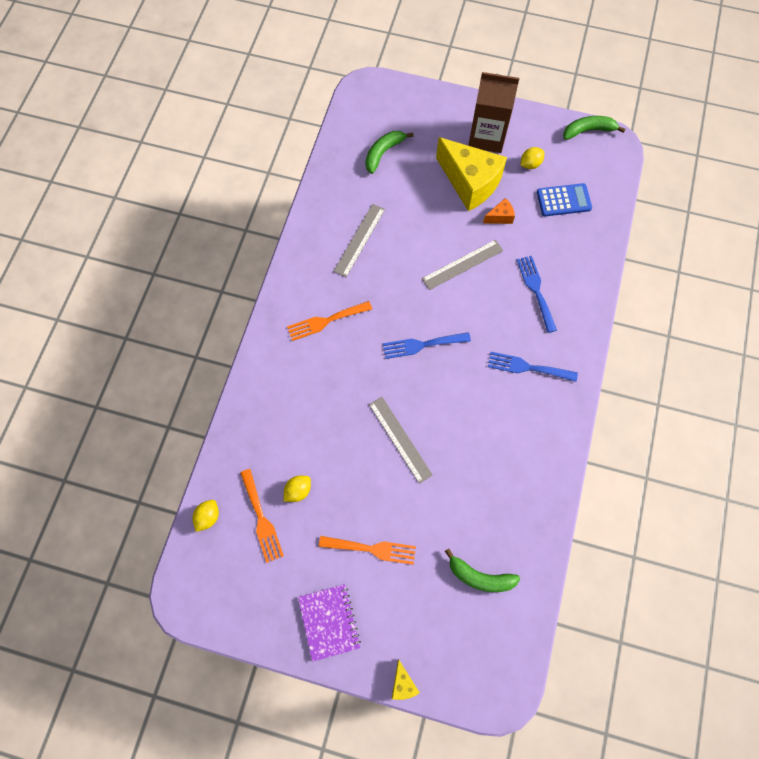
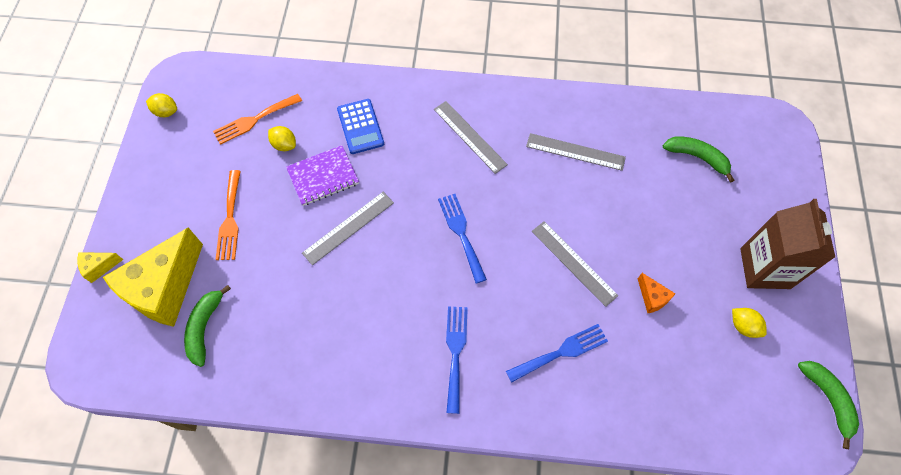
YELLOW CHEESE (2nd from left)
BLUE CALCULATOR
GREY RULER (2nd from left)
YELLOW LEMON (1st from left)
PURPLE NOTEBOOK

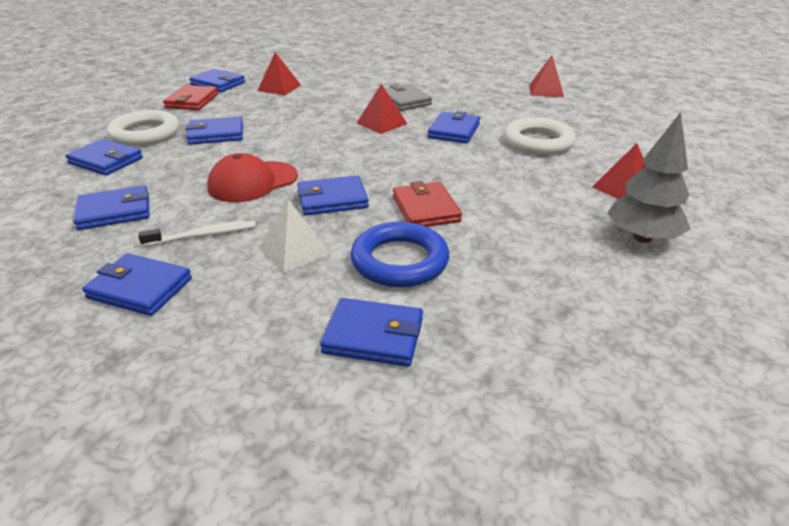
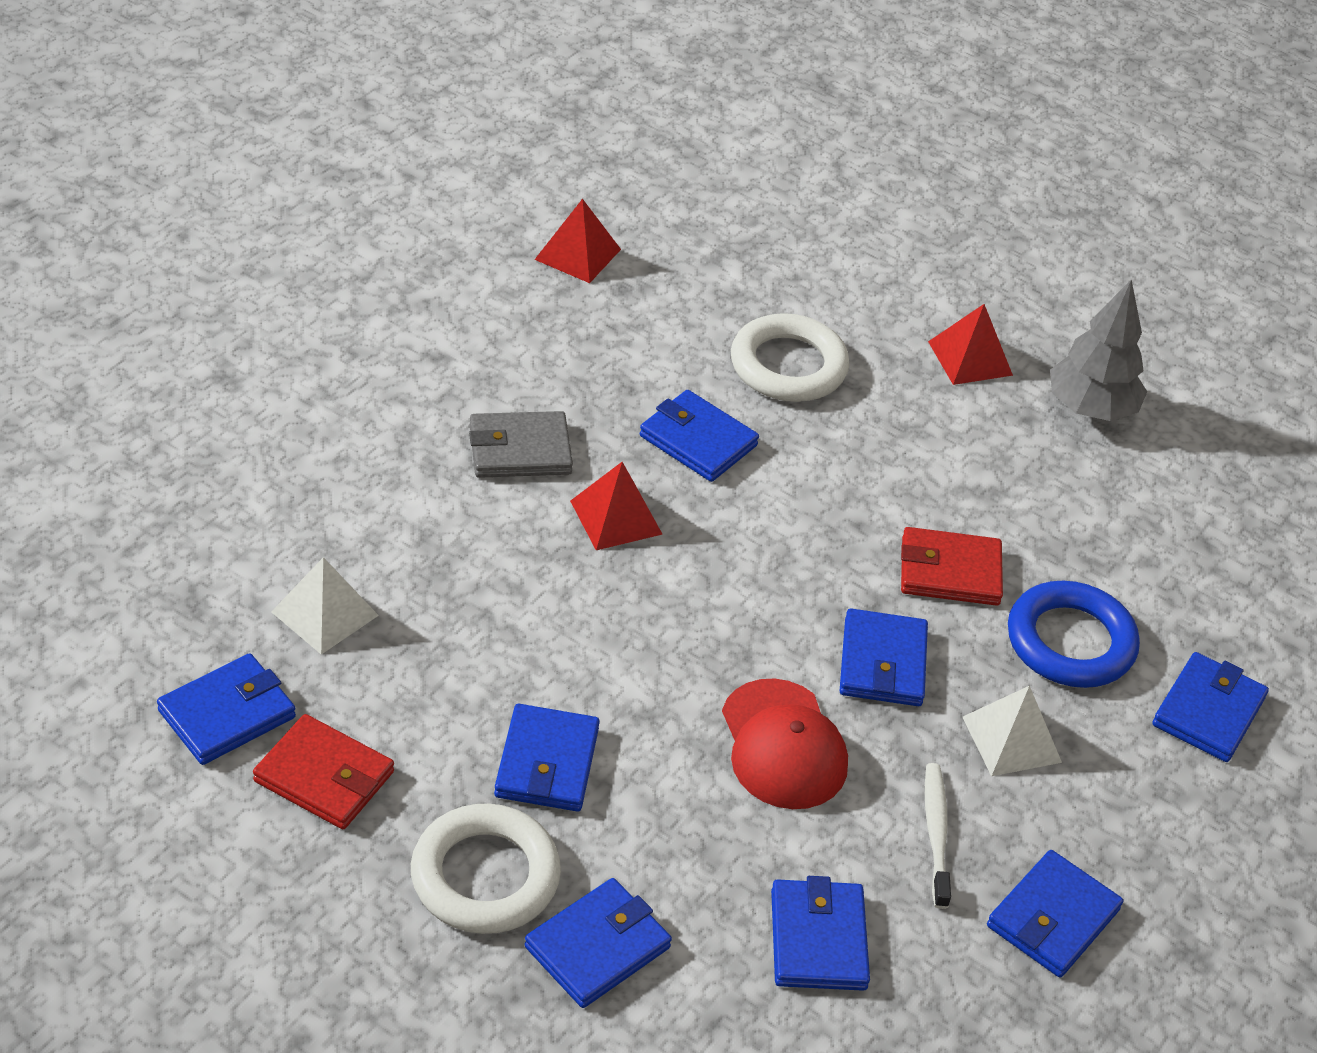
WHITE PYRAMID (1st from left)

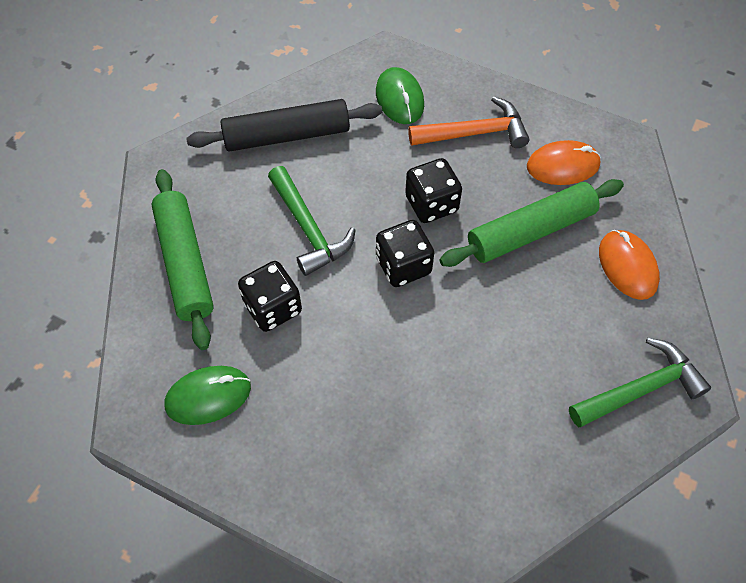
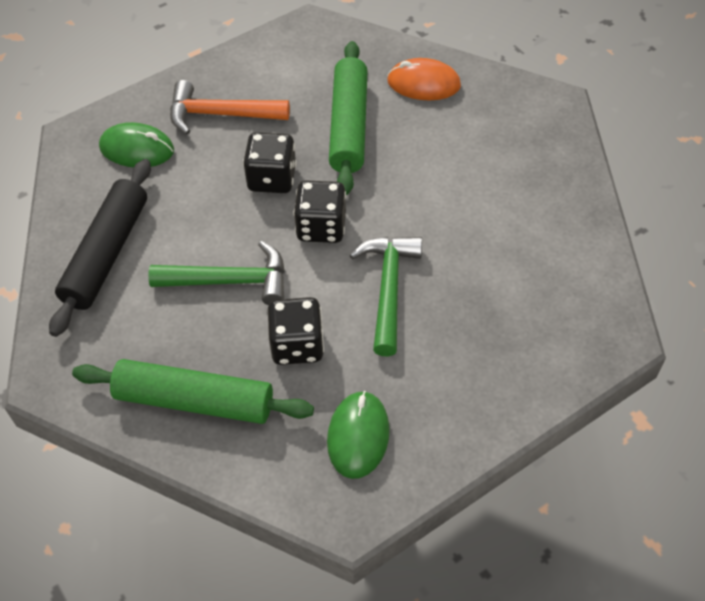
ORANGE HAMMER
ORANGE MOUSE (1st from left in the first image)
GREEN HAMMER (2nd from left)

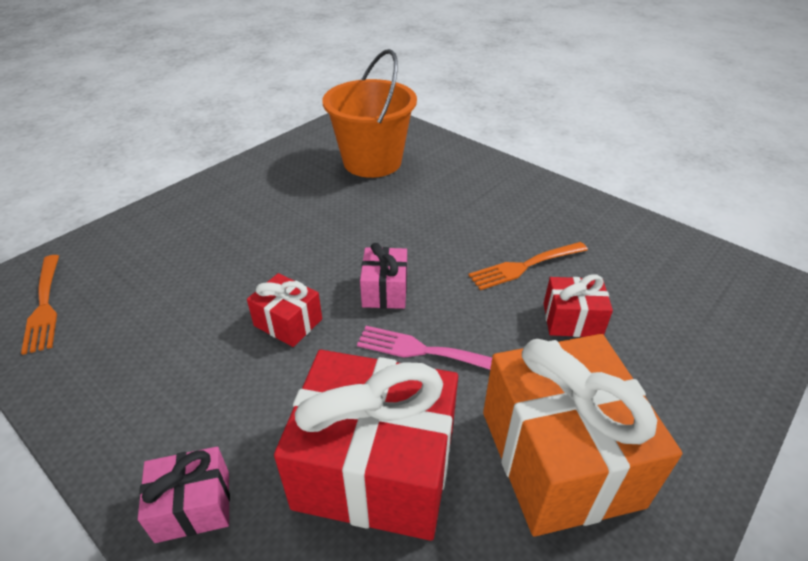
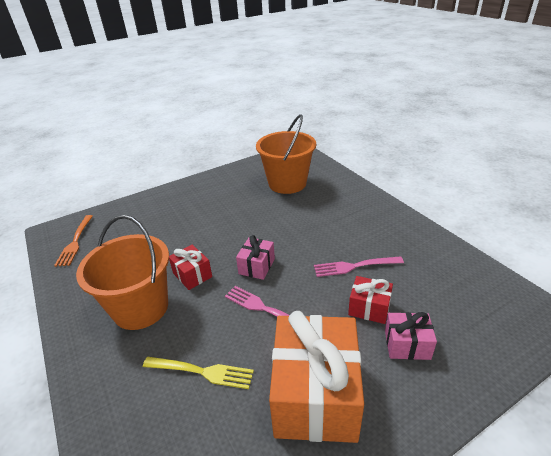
PINK FORK (2nd from left)
YELLOW FORK
PINK GIFT (2nd from left)
ORANGE BUCKET (1st from left)

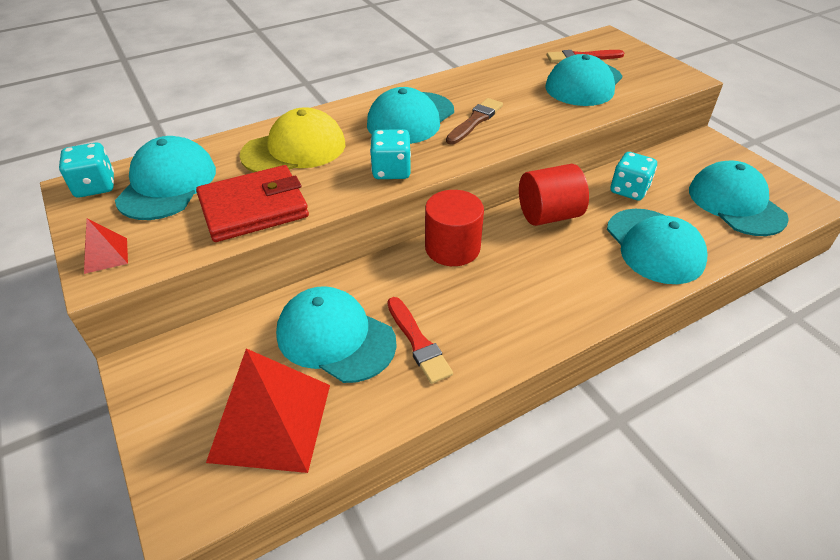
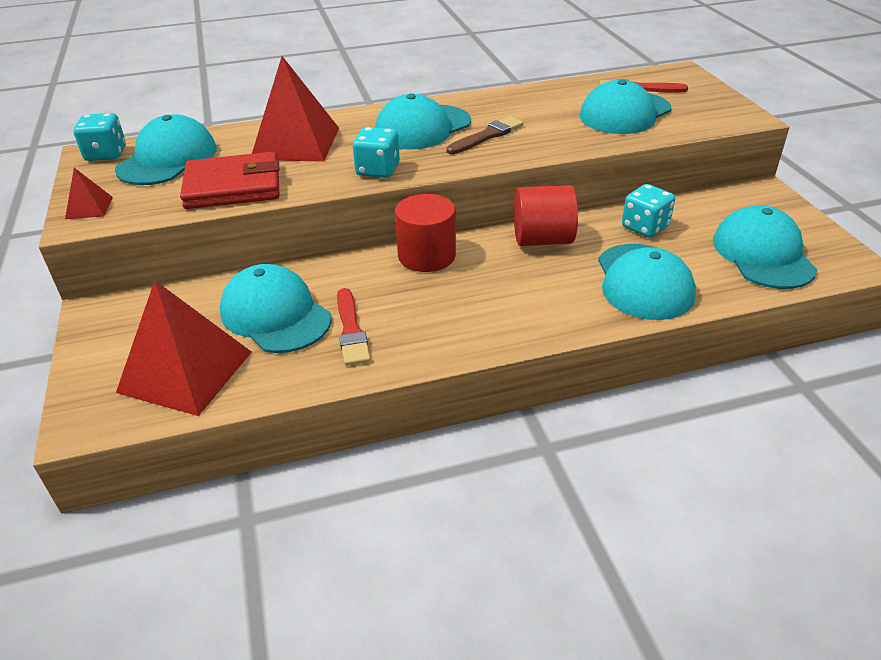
RED PYRAMID (3rd from left)

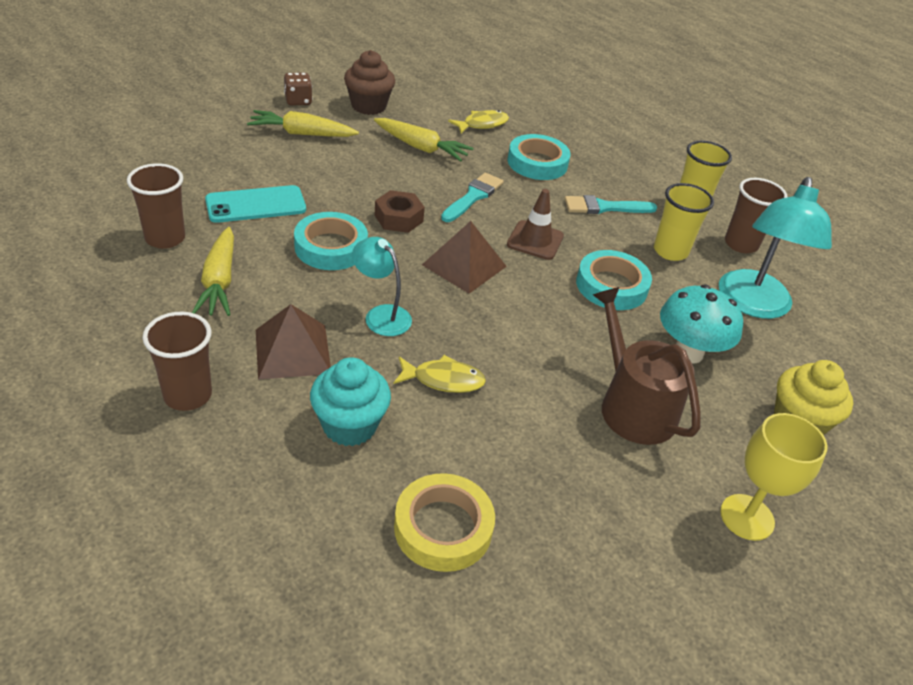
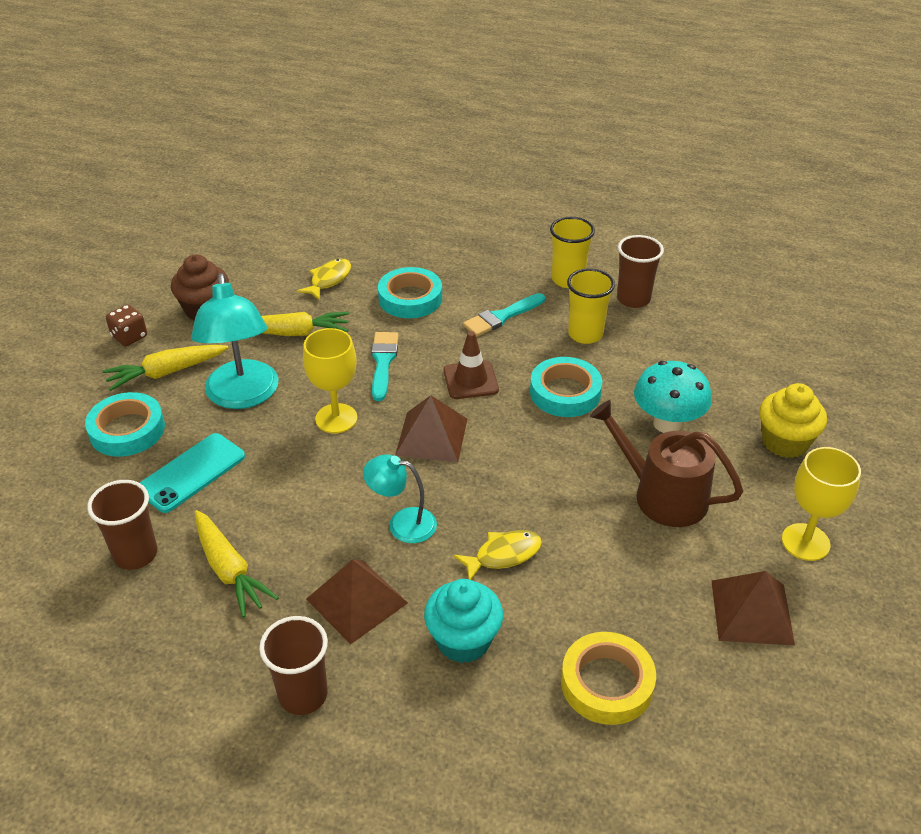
TURQUOISE LAMP (1st from left)
YELLOW GOBLET (1st from left)
TURQUOISE TAPE (1st from left)
BROWN PYRAMID (3rd from left)

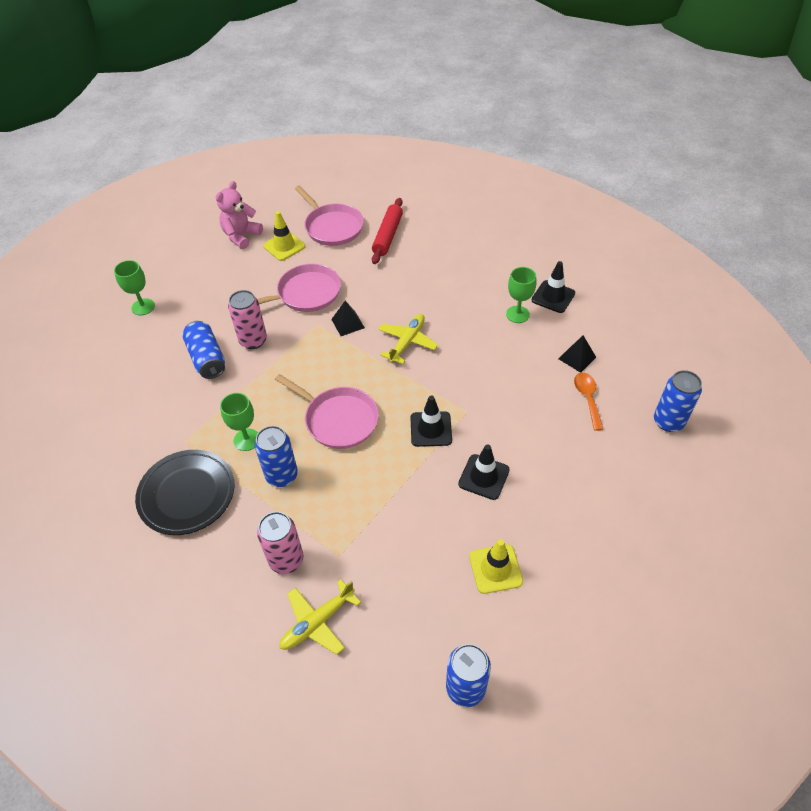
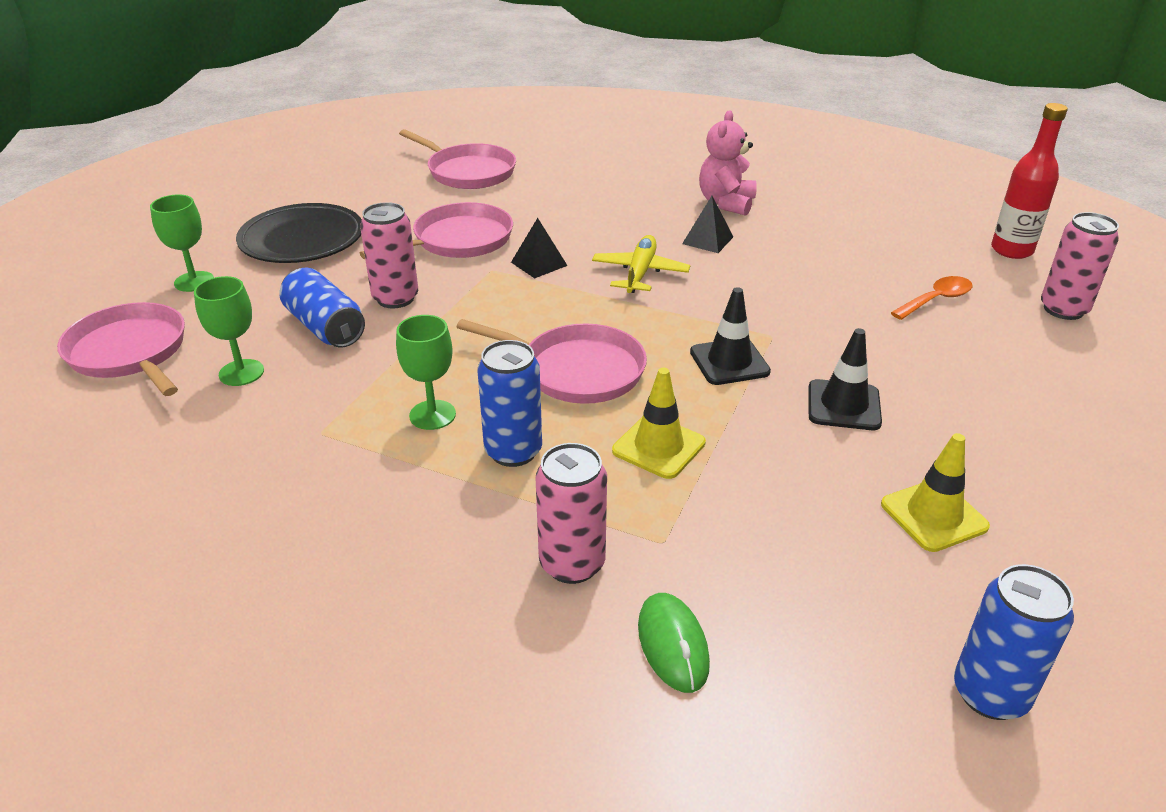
PINK TEDDY BEAR
RED ROLLING PIN
YELLOW TRAFFIC CONE (1st from left)
BLACK TRAFFIC CONE (3rd from left in the first image)
GREEN GOBLET (2nd from left)
BLACK PYRAMID (2nd from left)
PINK CAN (3rd from left)
ORANGE SPOON
BLACK PLATE
GREEN MOUSE
RED BOTTLE
PINK PAN (1st from left)

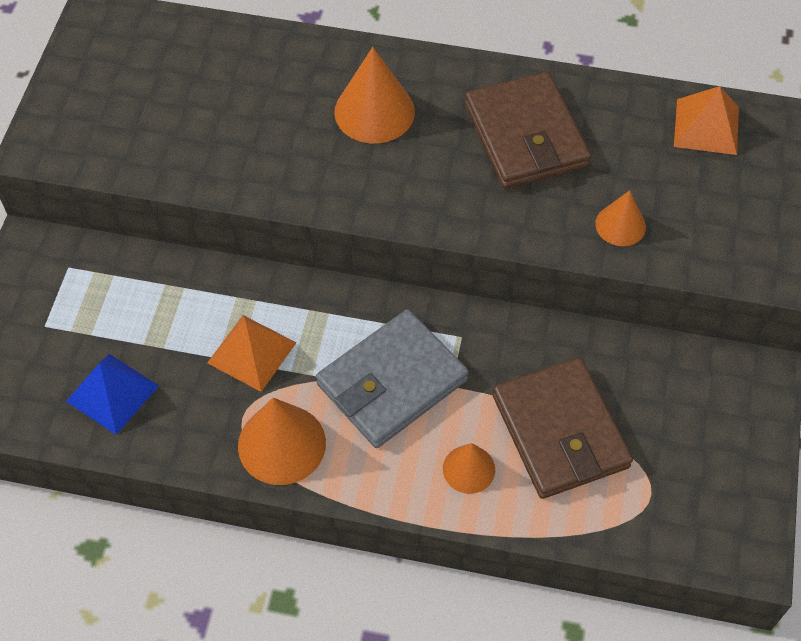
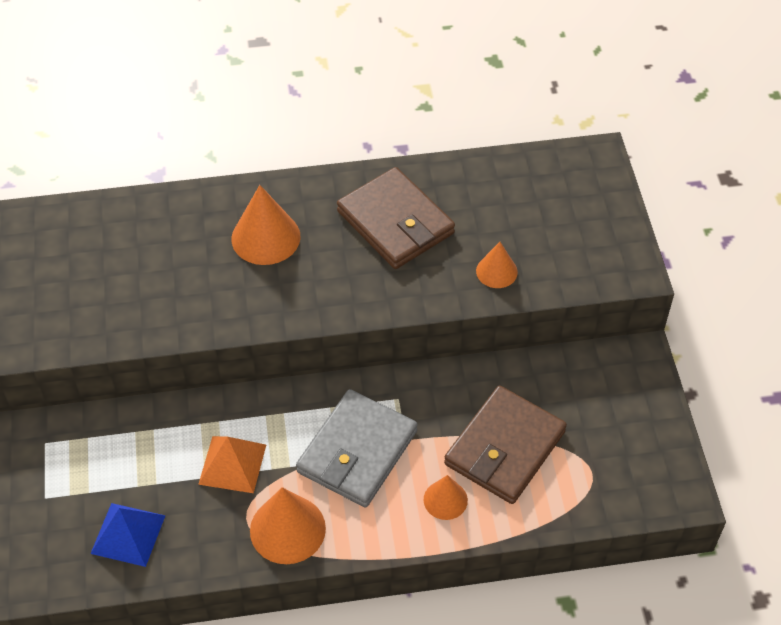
ORANGE PYRAMID (2nd from left in the first image)
BROWN WALLET (2nd from left)

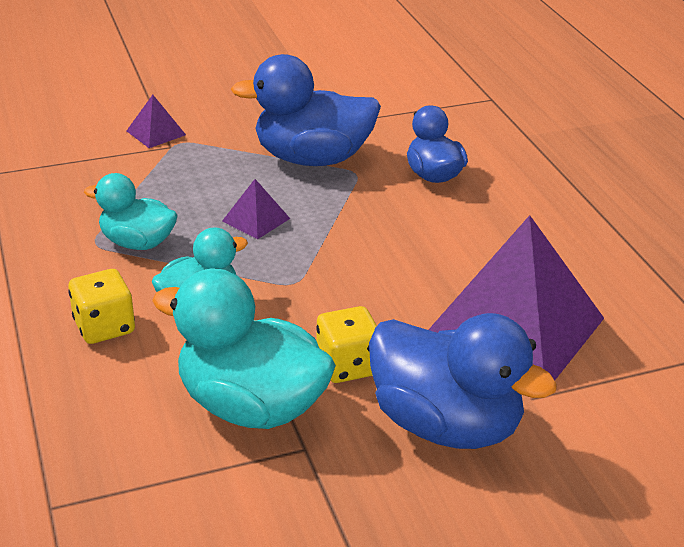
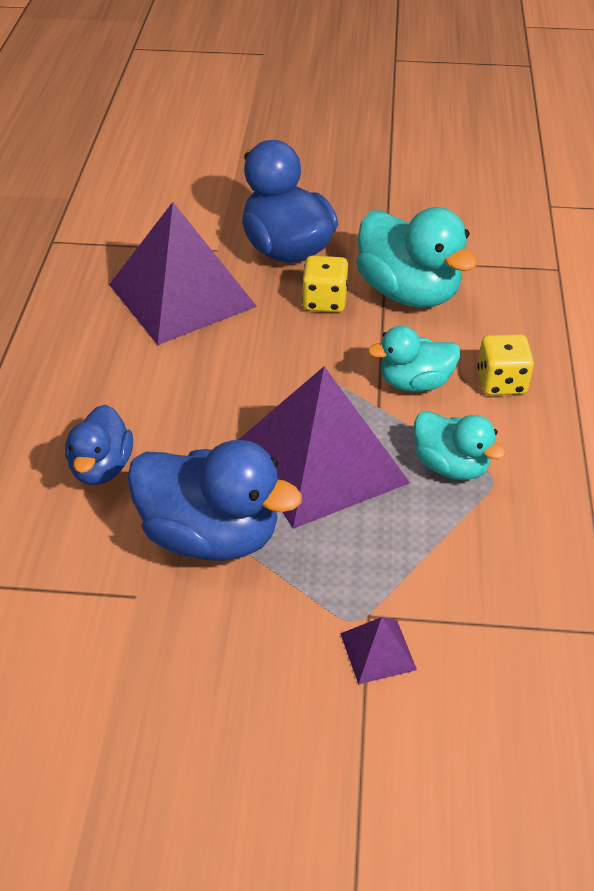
PURPLE PYRAMID (2nd from left)

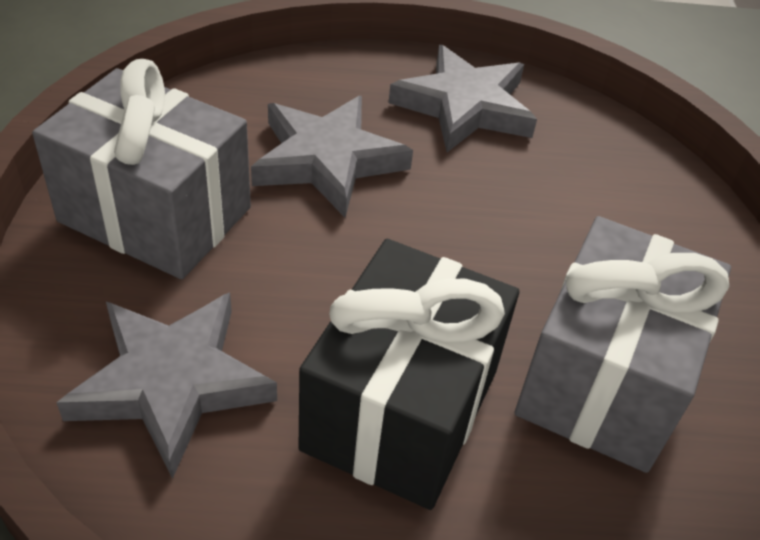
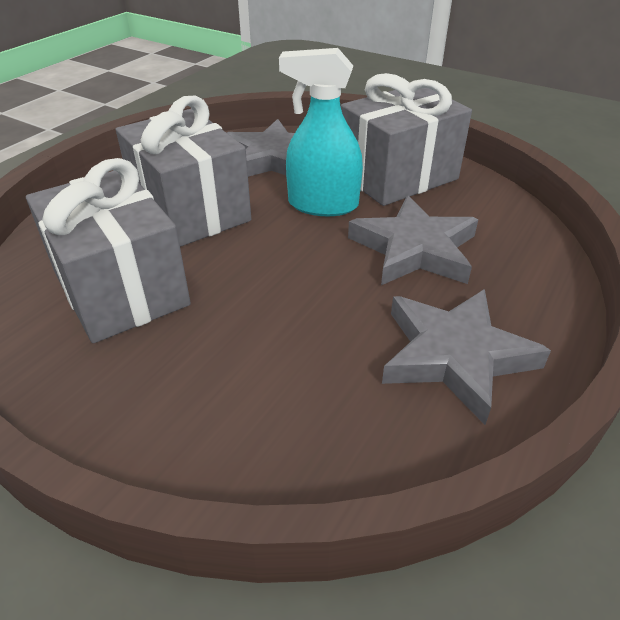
GREY GIFT (2nd from left)
TURQUOISE SPRAY BOTTLE

